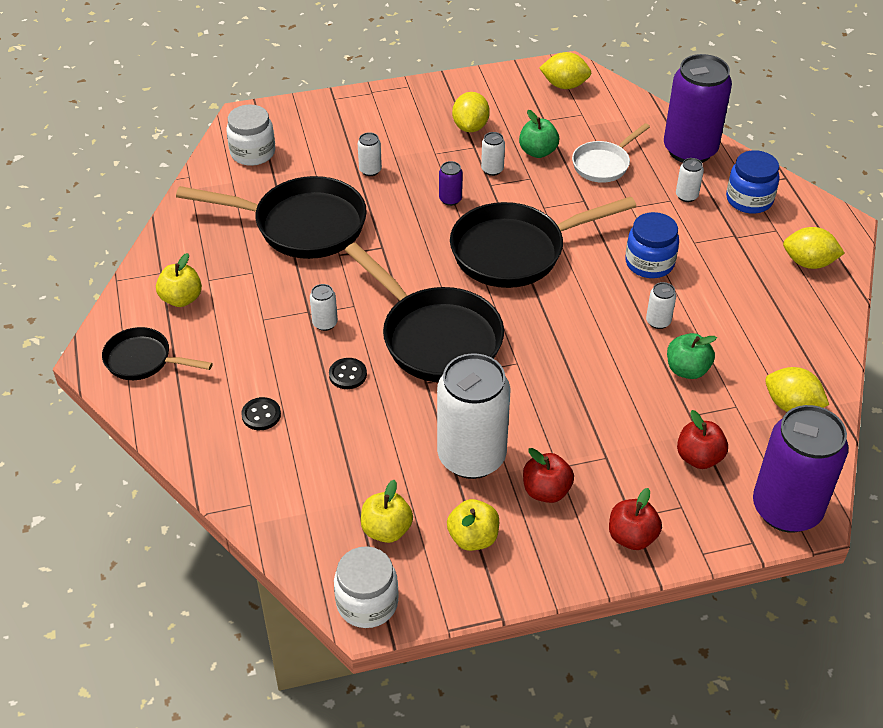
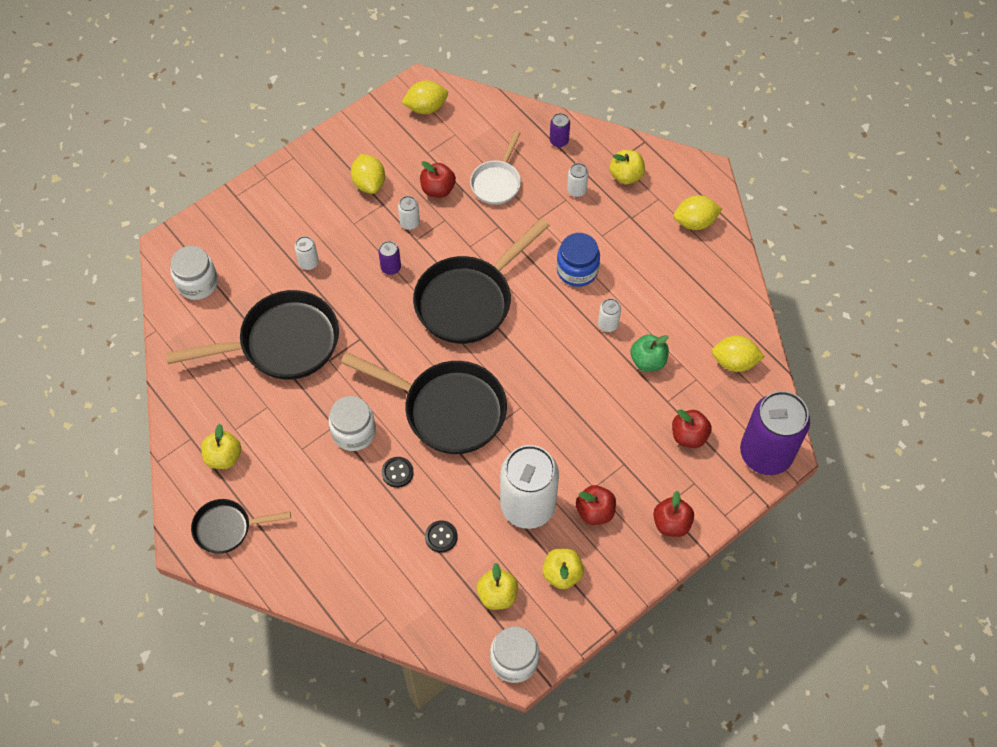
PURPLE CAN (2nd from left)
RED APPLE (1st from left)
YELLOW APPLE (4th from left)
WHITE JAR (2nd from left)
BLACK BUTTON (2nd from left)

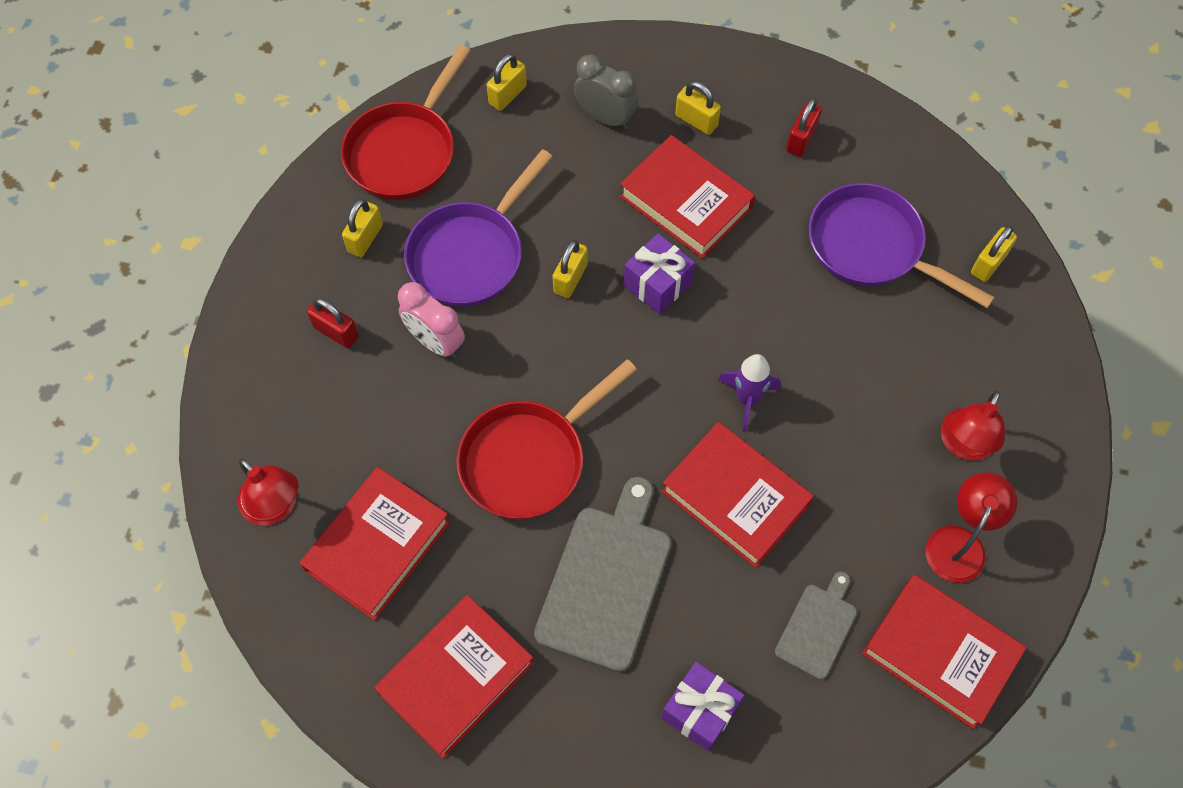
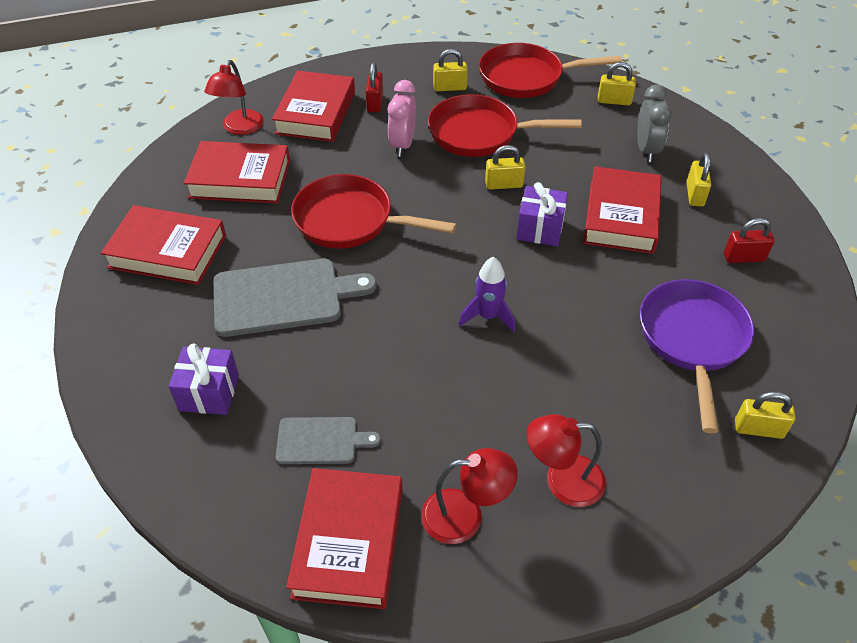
RED PAN (2nd from left)
RED BOOK (3rd from left)

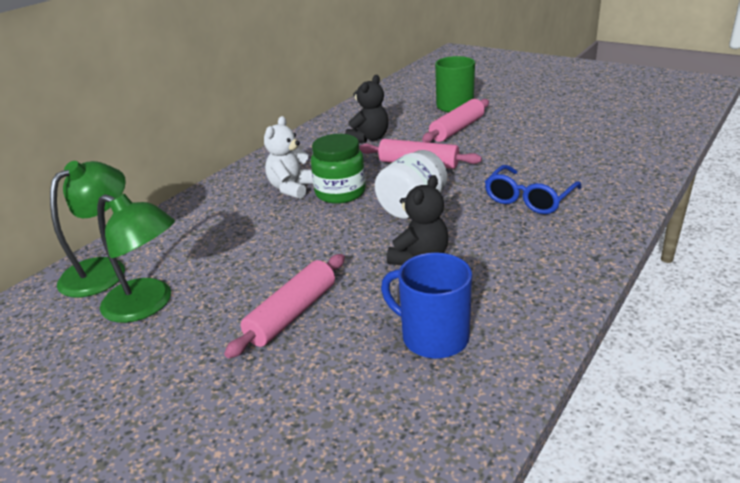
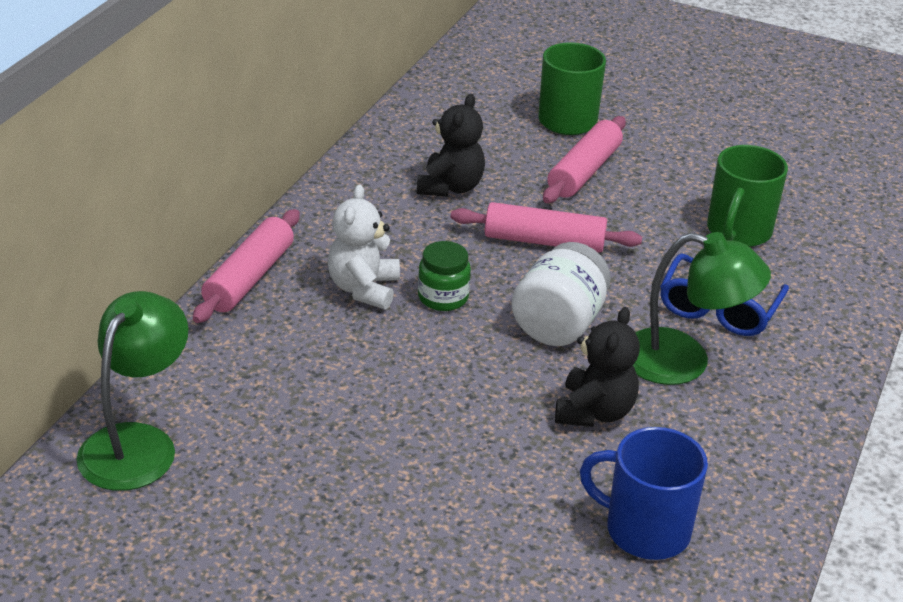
GREEN JAR
GREEN LAMP (2nd from left)
PINK ROLLING PIN (1st from left)
GREEN MUG (2nd from left)

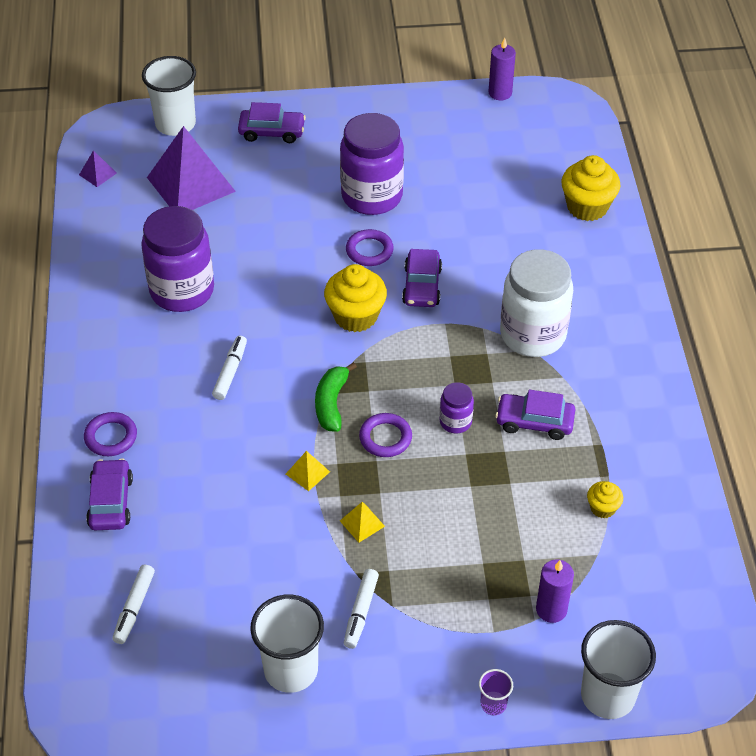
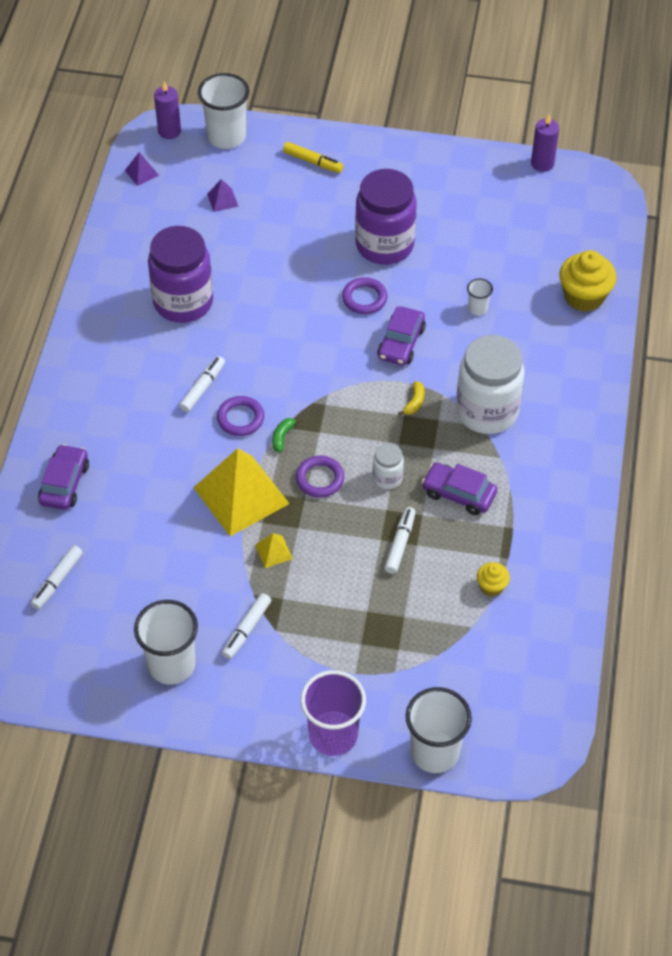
YELLOW MARKER
PURPLE PYRAMID (2nd from left)
YELLOW CUPCAKE (1st from left in the first image)
GREEN BANANA
WHITE JAR (1st from left)
PURPLE RING (1st from left)
YELLOW PYRAMID (1st from left)
PURPLE CANDLE (1st from left)
PURPLE CUP
WHITE CUP (4th from left)
YELLOW BANANA
WHITE MARKER (4th from left)

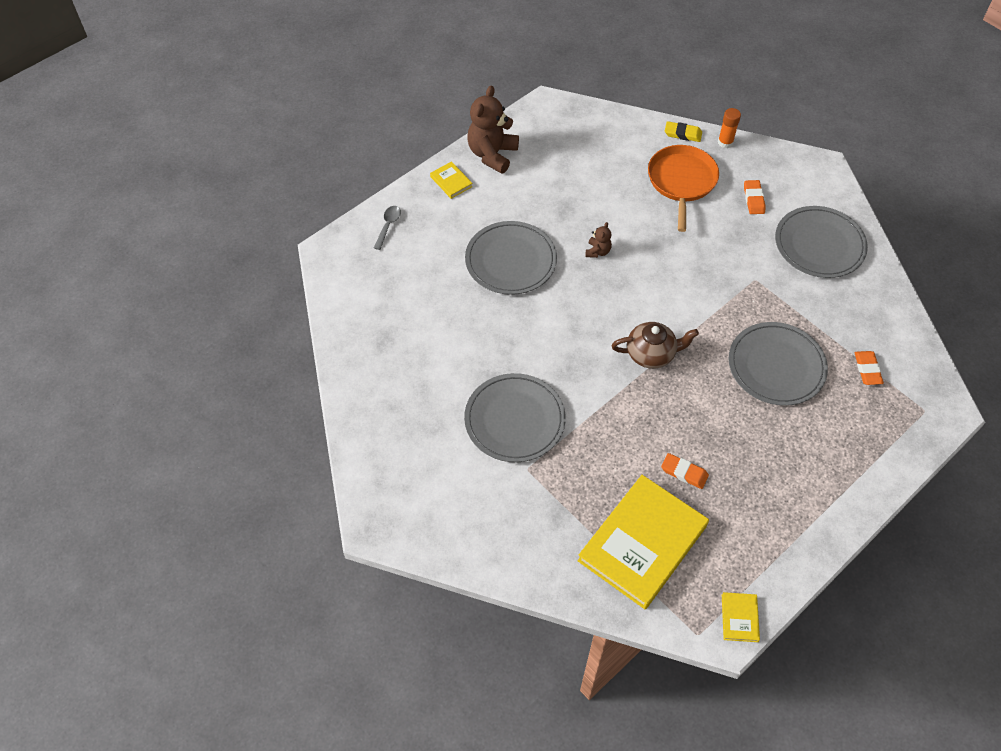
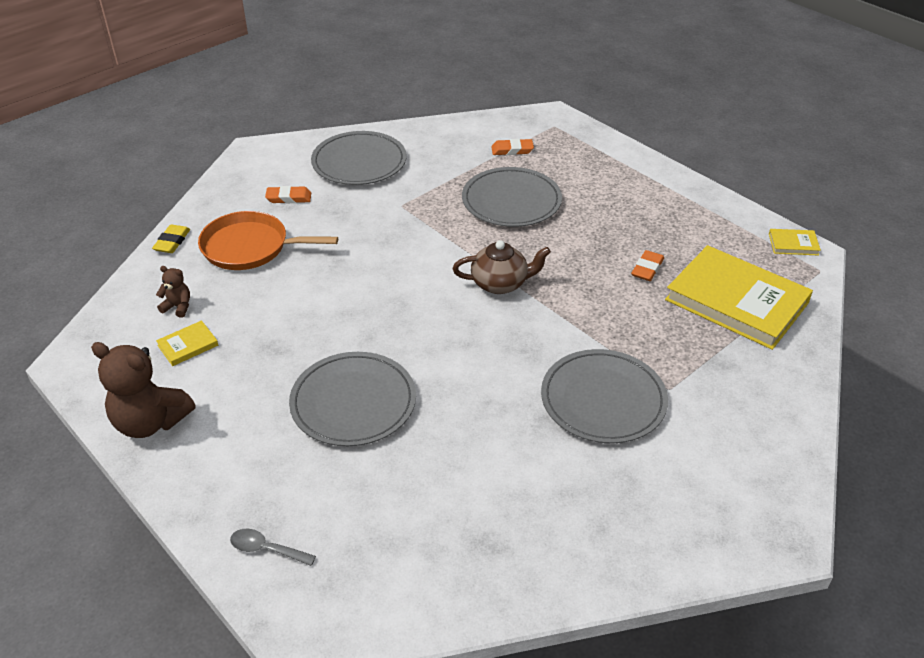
ORANGE GLUE STICK
YELLOW BOOK (1st from left)
BROWN TEDDY BEAR (2nd from left)
BROWN TEAPOT

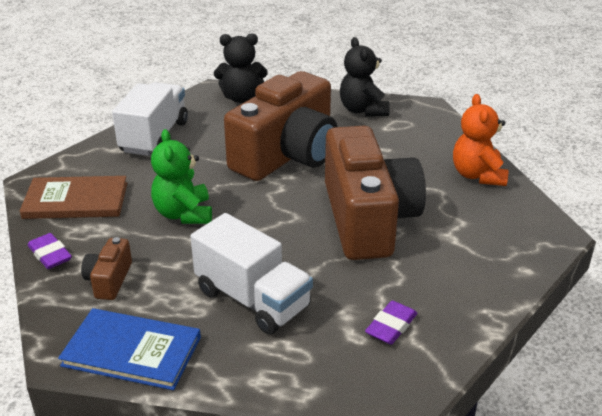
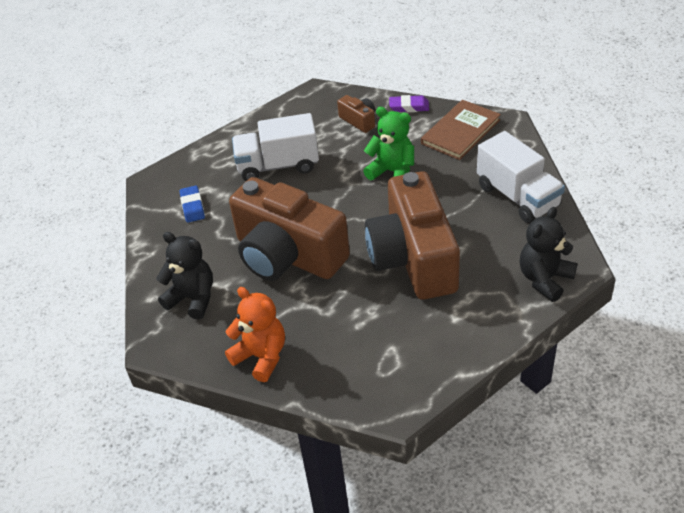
BLACK TEDDY BEAR (1st from left)
BLUE ERASER
BLUE BOOK

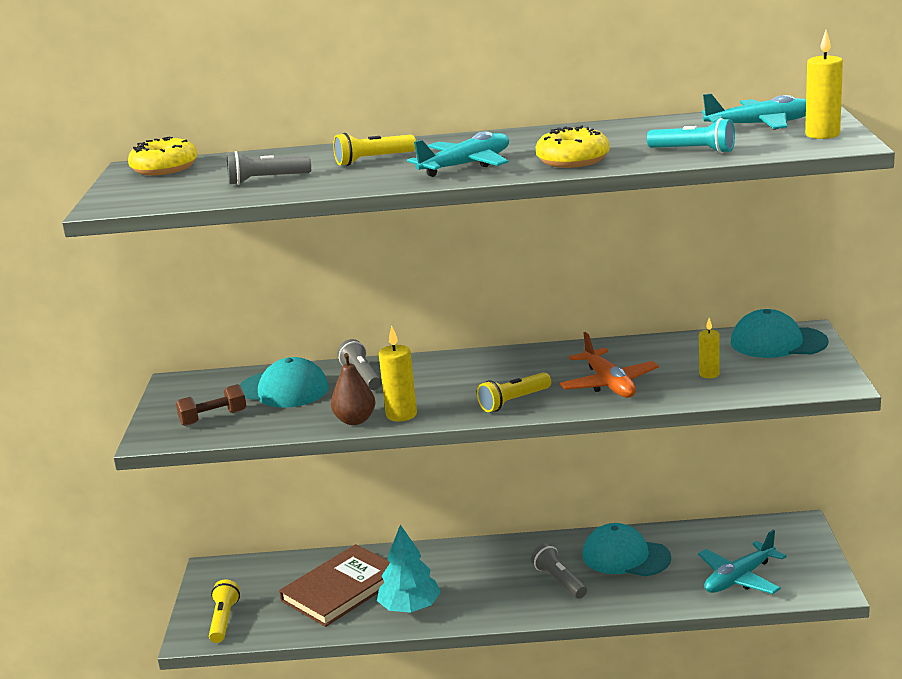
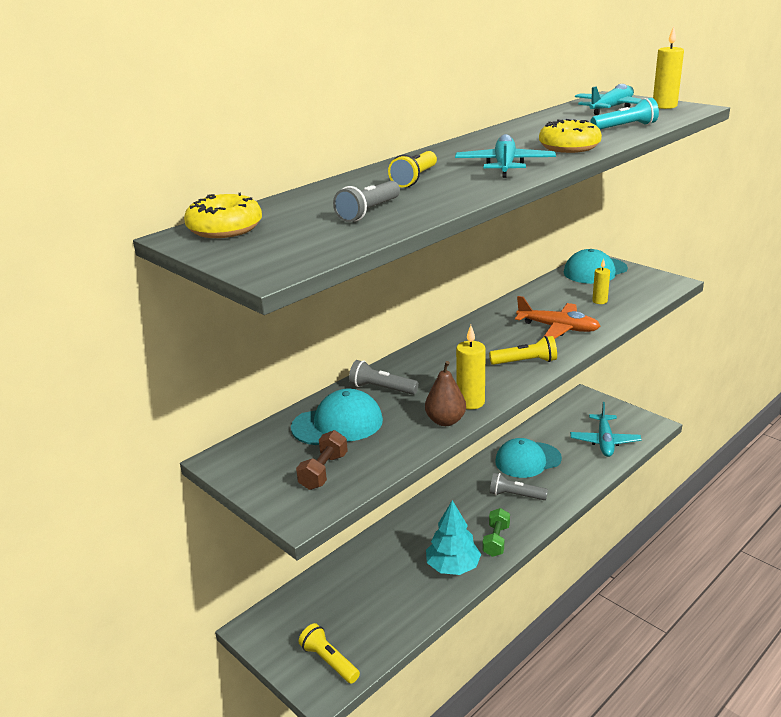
YELLOW FLASHLIGHT (3rd from left)
BROWN BOOK
GREEN DUMBBELL

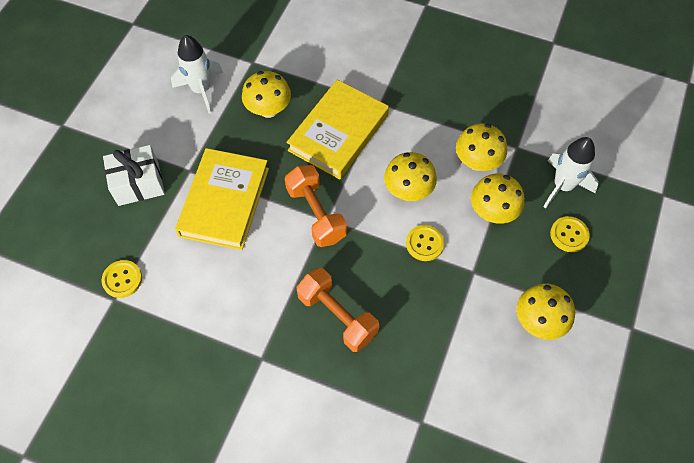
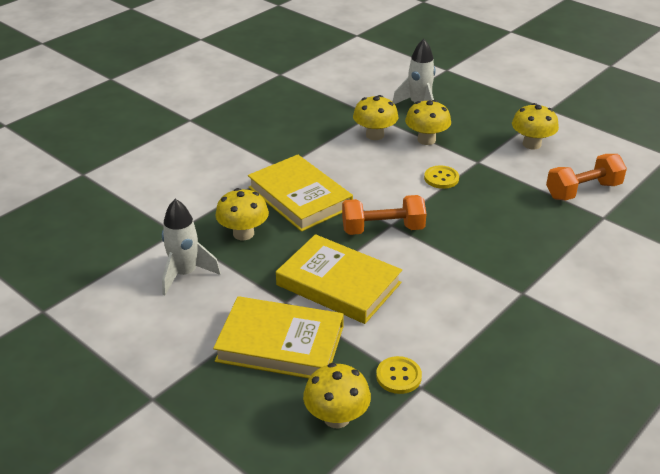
YELLOW BOOK (1st from left)
YELLOW MUSHROOM (2nd from left)
YELLOW BUTTON (3rd from left in the first image)
ORANGE DUMBBELL (2nd from left)

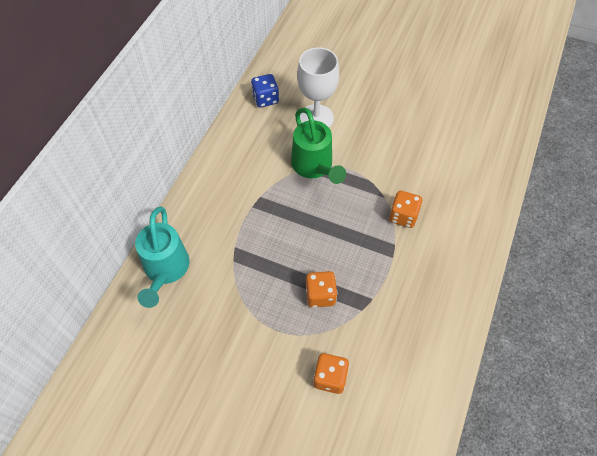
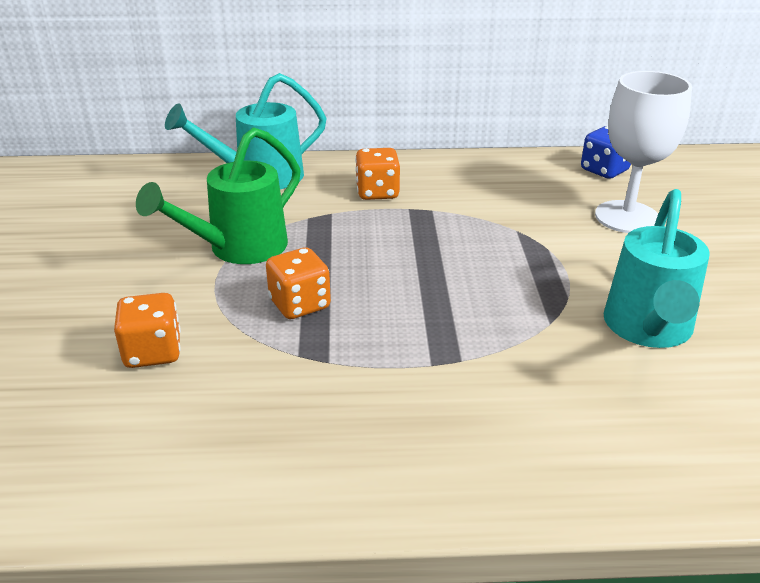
GREEN WATERING CAN
ORANGE DICE (3rd from left)
TURQUOISE WATERING CAN (2nd from left)

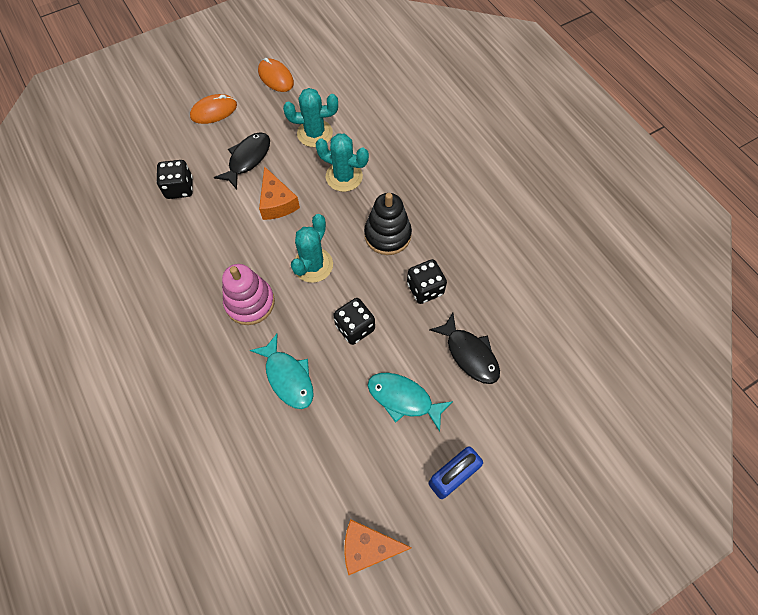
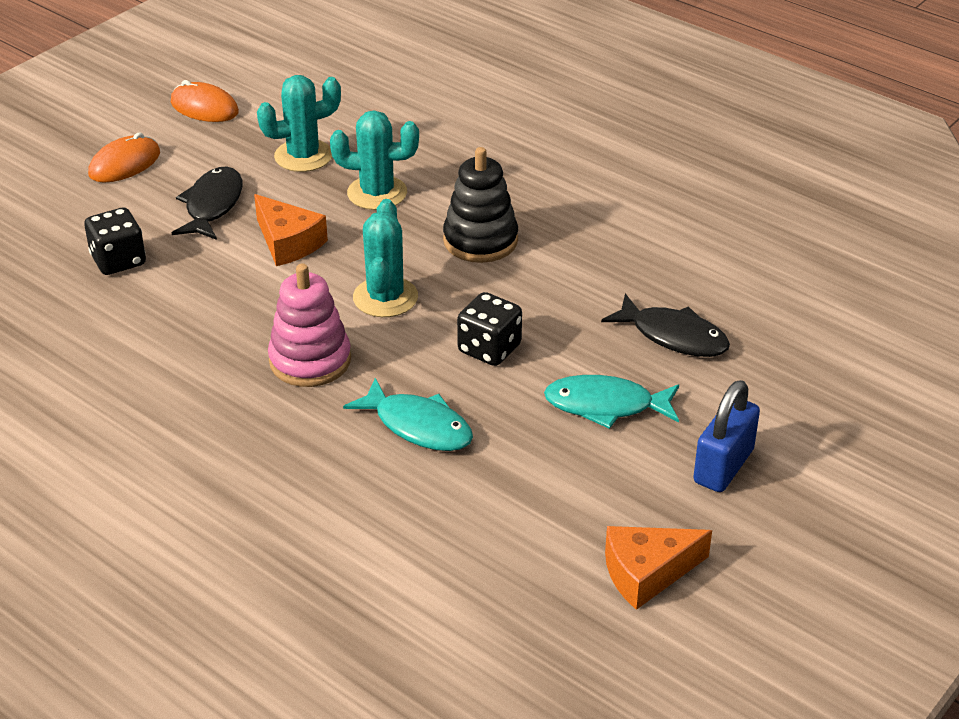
BLACK DICE (3rd from left in the first image)

